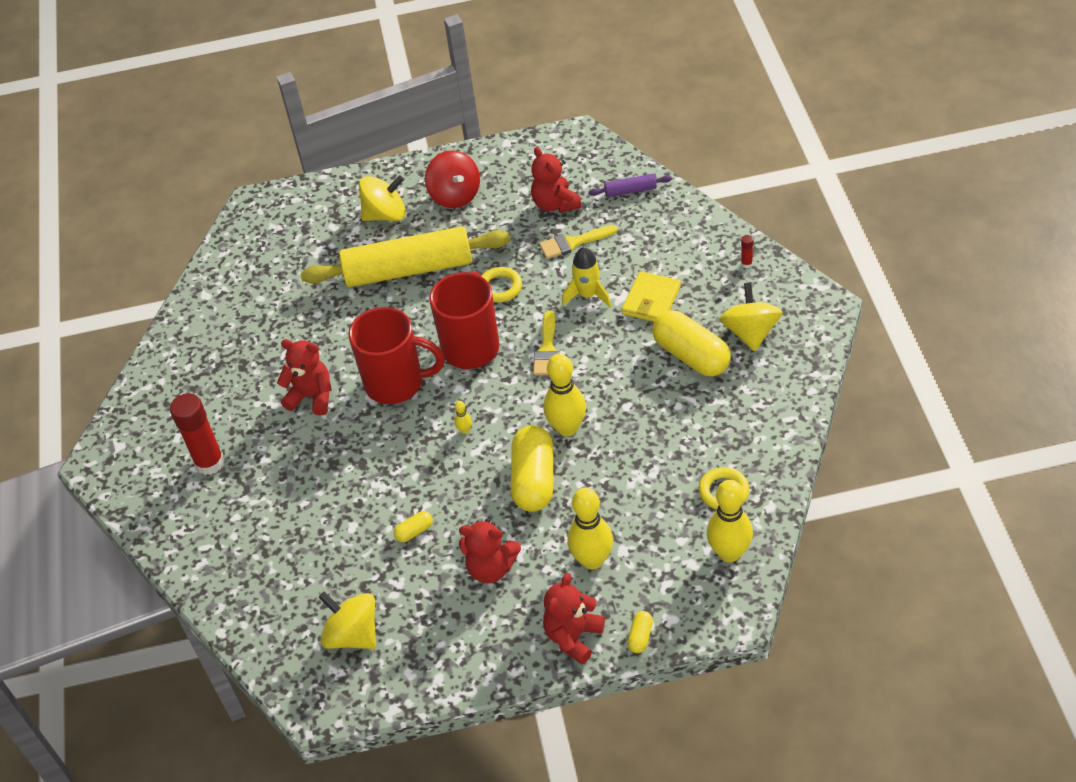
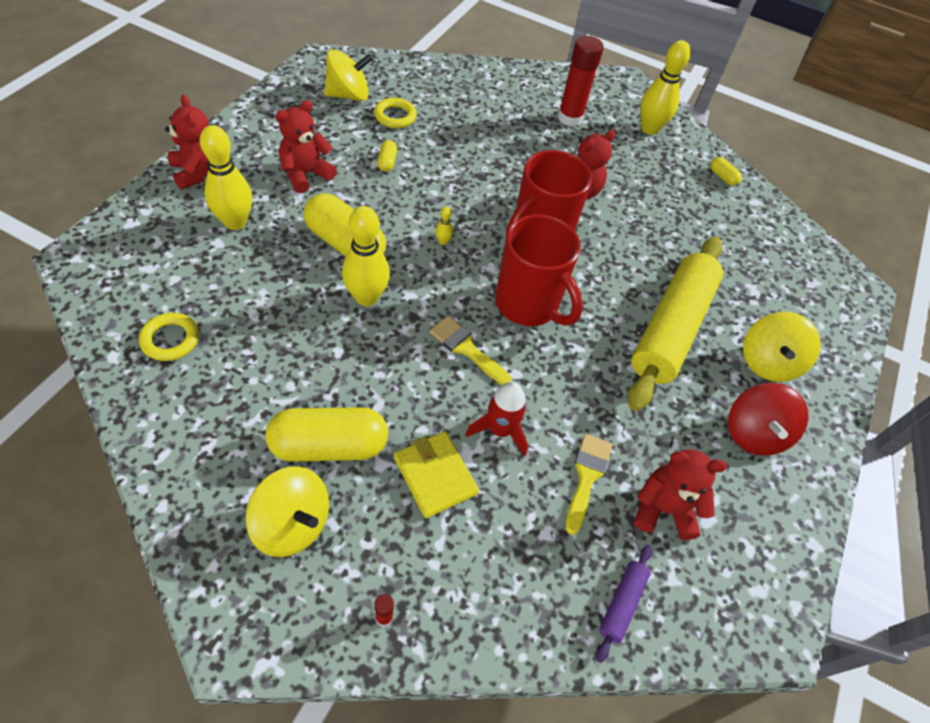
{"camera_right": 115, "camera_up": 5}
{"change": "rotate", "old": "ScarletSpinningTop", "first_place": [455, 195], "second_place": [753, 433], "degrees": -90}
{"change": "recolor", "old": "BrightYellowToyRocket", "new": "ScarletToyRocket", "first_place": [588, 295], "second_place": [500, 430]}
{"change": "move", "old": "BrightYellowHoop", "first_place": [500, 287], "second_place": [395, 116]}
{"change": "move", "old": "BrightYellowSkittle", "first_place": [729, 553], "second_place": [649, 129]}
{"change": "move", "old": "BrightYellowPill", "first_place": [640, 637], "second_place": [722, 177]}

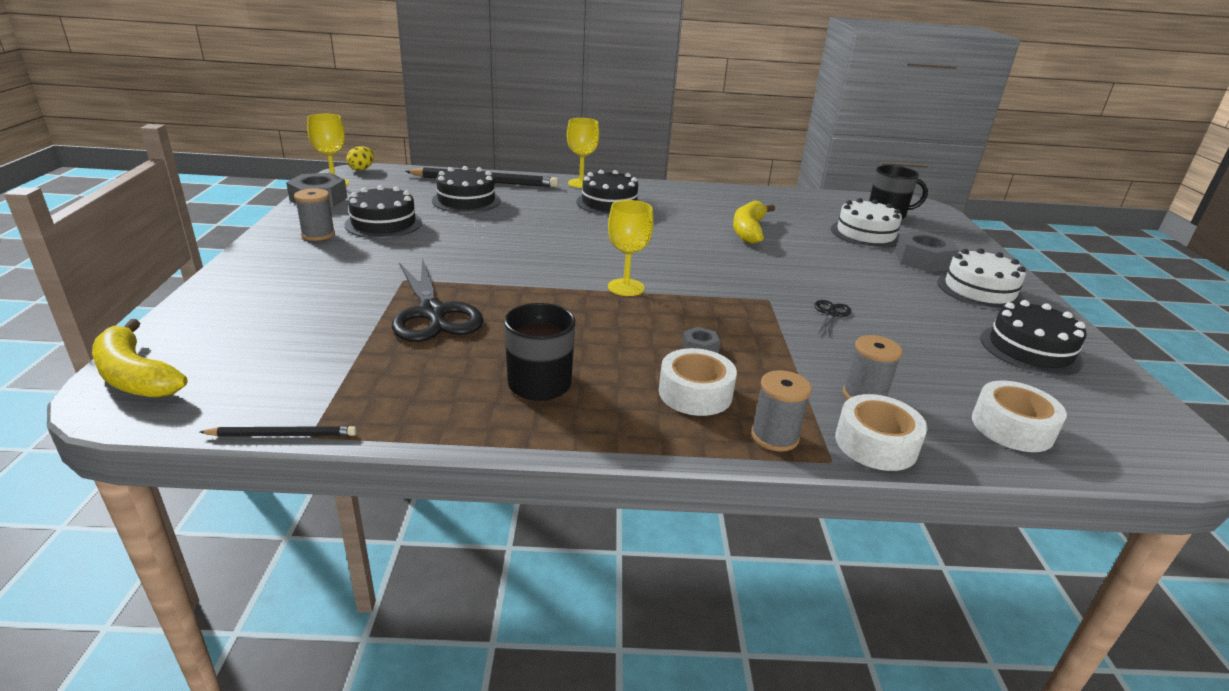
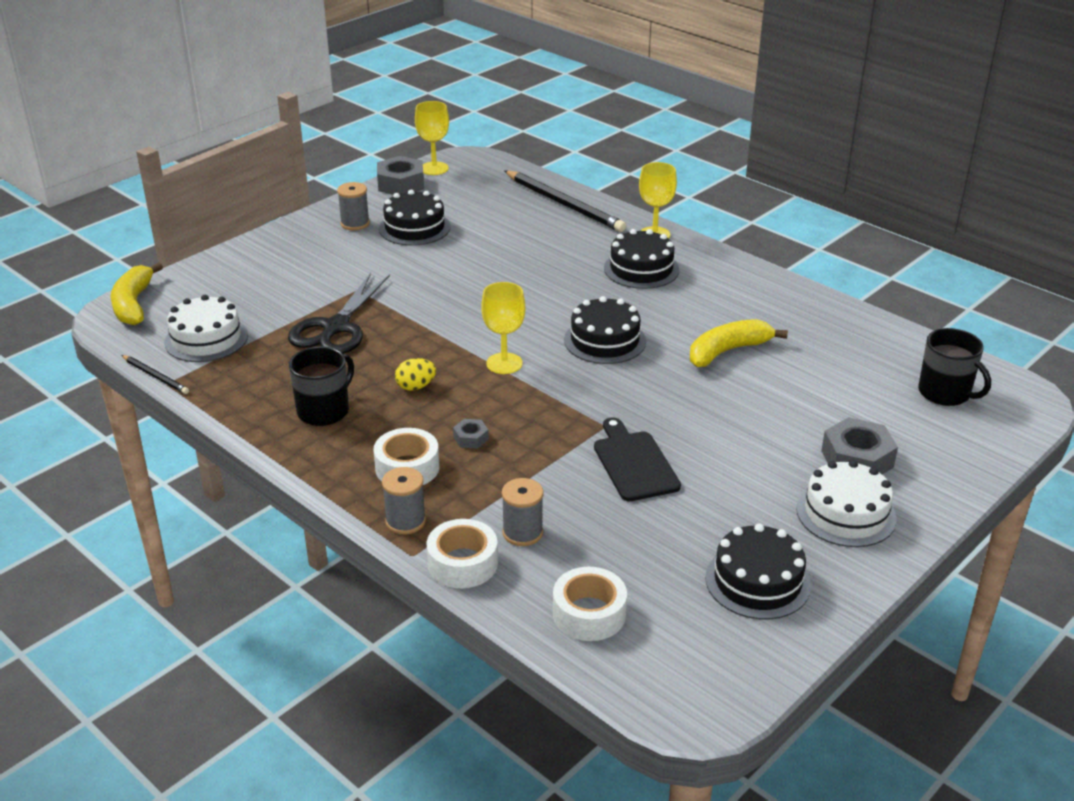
{"camera_right": 45, "camera_up": 5}
{"change": "move", "old": "BrightYellowEgg", "first_place": [362, 169], "second_place": [416, 387]}
{"change": "move", "old": "JetBlackCake", "first_place": [466, 200], "second_place": [605, 340]}
{"change": "move", "old": "SnowWhiteCake", "first_place": [865, 234], "second_place": [206, 339]}
{"change": "replace", "old": "JetBlackShears", "new": "JetBlackChoppingBoard", "first_place": [830, 314], "second_place": [634, 463]}

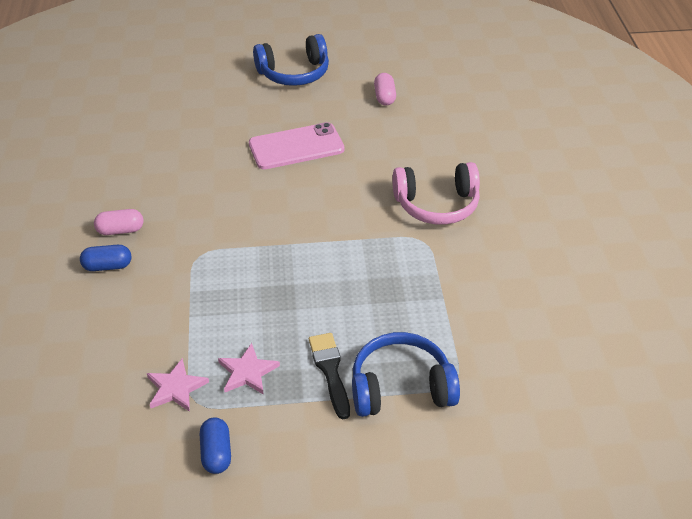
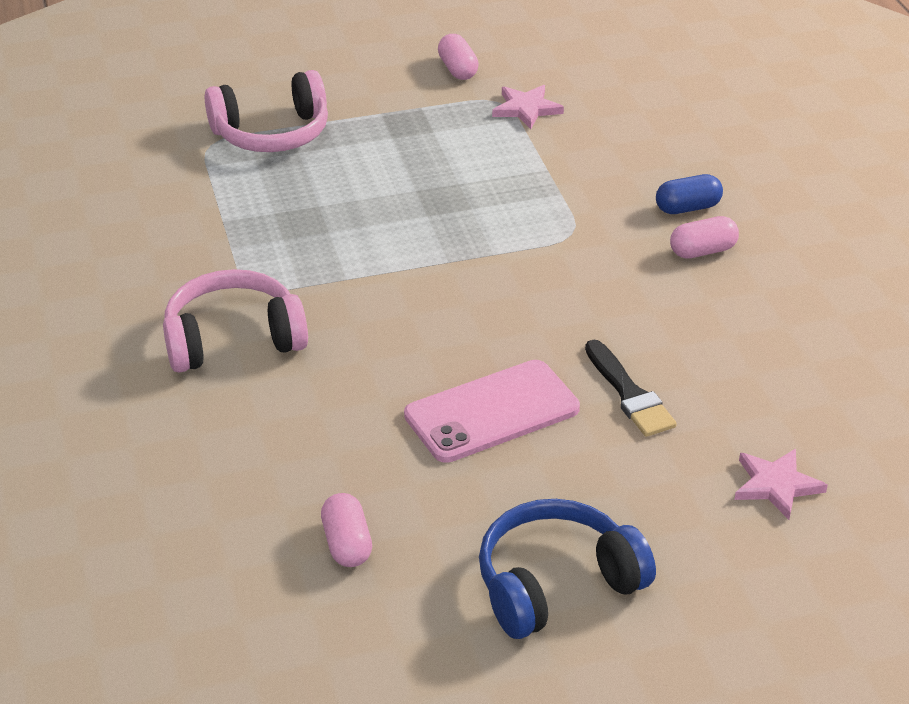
{"camera_right": 170, "camera_up": -5}
{"change": "recolor", "old": "RoyalBlueHeadphones", "new": "RosePinkHeadphones", "first_place": [401, 387], "second_place": [272, 133]}
{"change": "move", "old": "JetBlackBrush", "first_place": [330, 371], "second_place": [629, 394]}
{"change": "move", "old": "RosePinkFivePointedStar", "first_place": [247, 372], "second_place": [776, 485]}
{"change": "recolor", "old": "RoyalBluePill", "new": "RosePinkPill", "first_place": [216, 453], "second_place": [458, 69]}

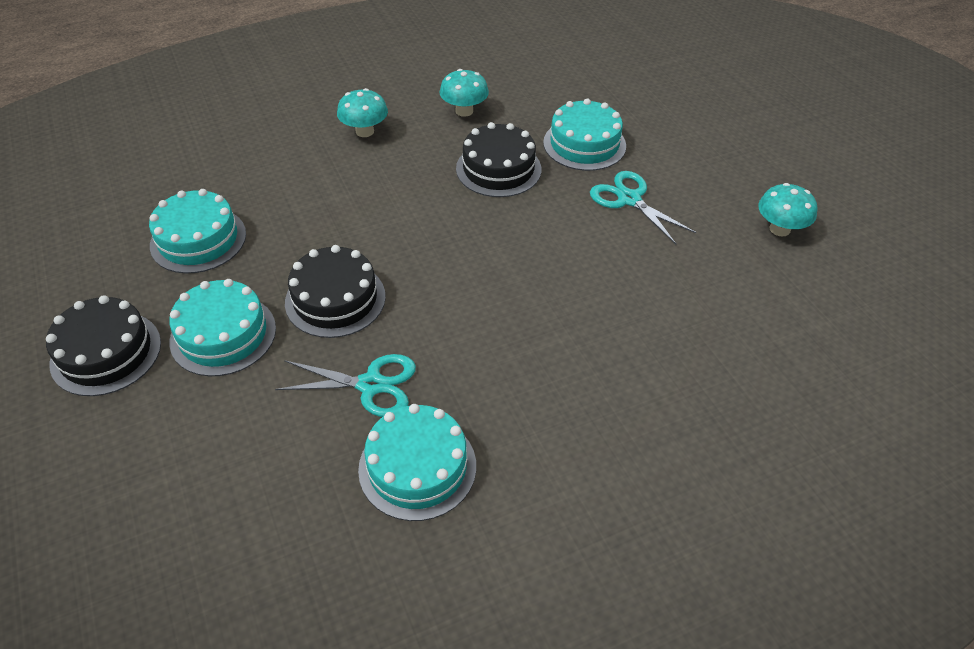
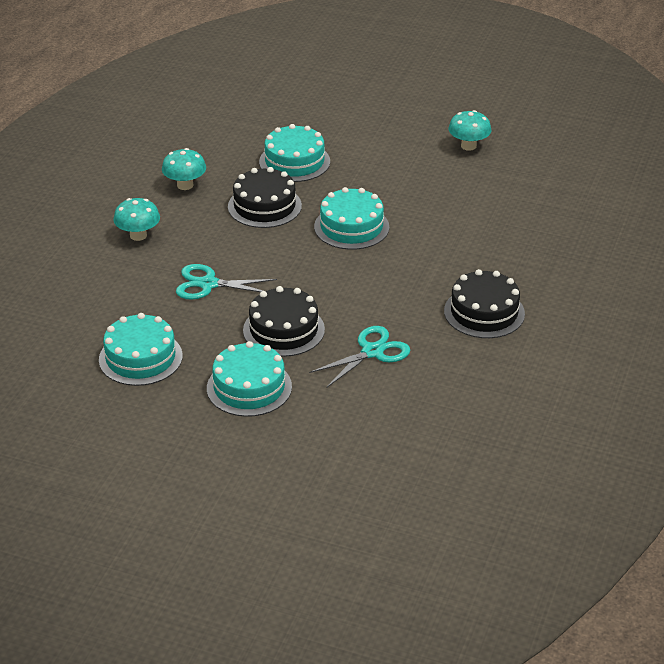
{"camera_right": -45, "camera_up": -10}
{"change": "move", "old": "AquaShears", "first_place": [629, 199], "second_place": [208, 284]}
{"change": "move", "old": "JetBlackCake", "first_place": [106, 353], "second_place": [484, 312]}
{"change": "move", "old": "AquaCake", "first_place": [417, 467], "second_place": [351, 227]}

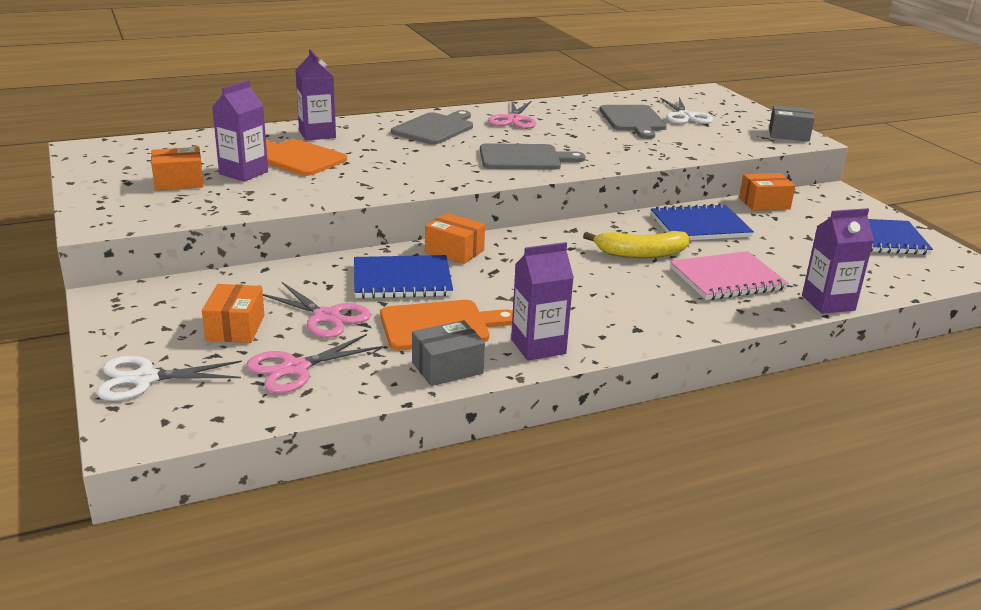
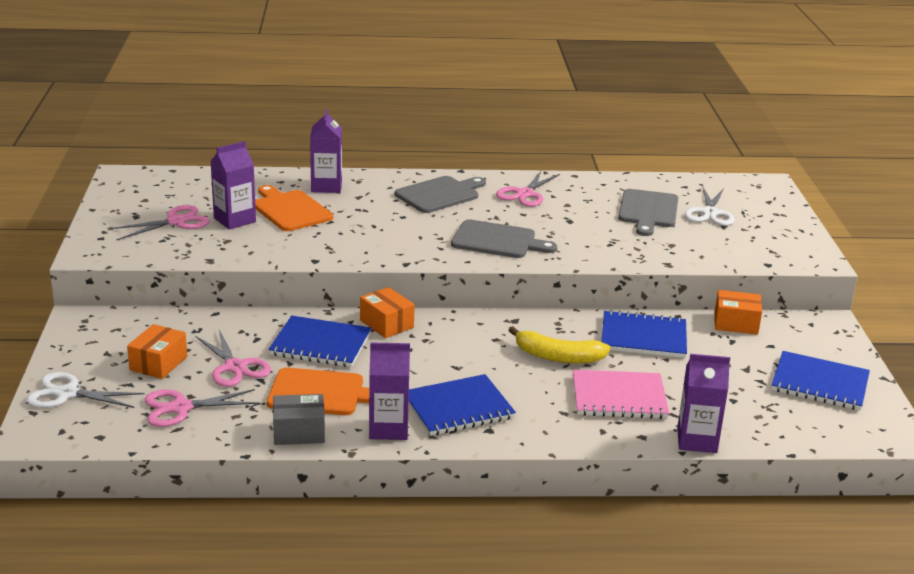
{"camera_right": 20, "camera_up": 0}
{"change": "delete", "old": "AshGreyBox", "first_place": [788, 134]}
{"change": "replace", "old": "OrangeColouredBox", "new": "RosePinkShears", "first_place": [179, 182], "second_place": [176, 222]}
{"change": "insert", "new": "RoyalBlueExerciseBook", "second_place": [458, 408]}

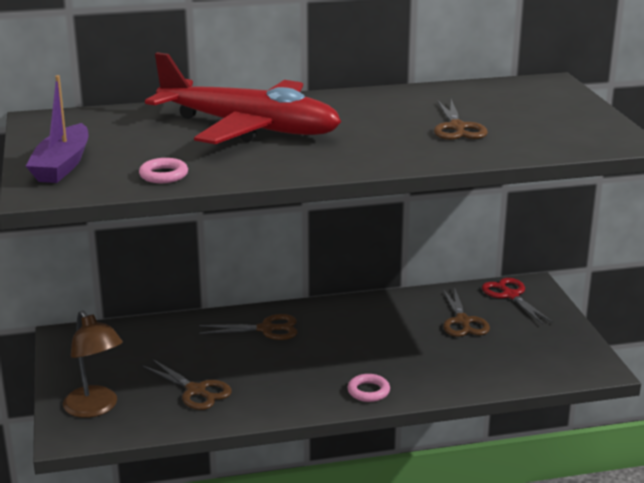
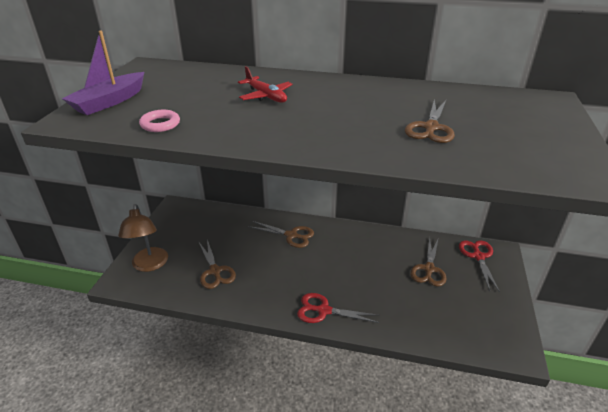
{"camera_right": 25, "camera_up": 10}
{"change": "resize", "old": "ScarletAeroplane", "first_place": [248, 128], "second_place": [266, 96], "factor": 0.41}
{"change": "replace", "old": "RosePinkHoop", "new": "ScarletShears", "first_place": [368, 391], "second_place": [323, 310]}

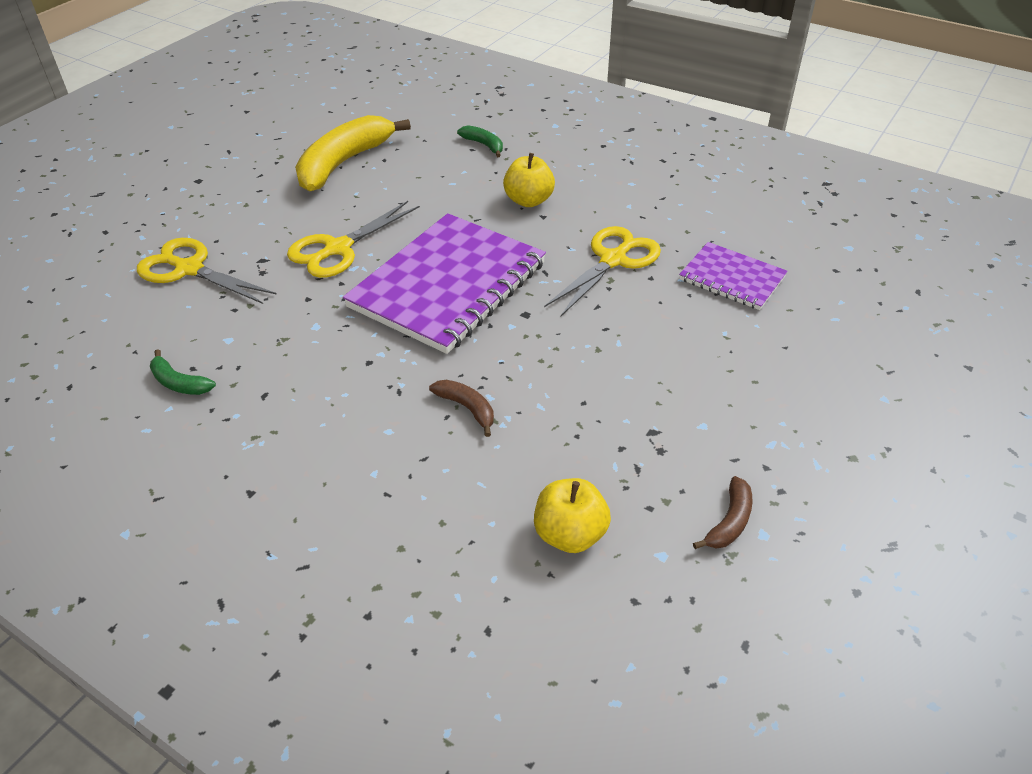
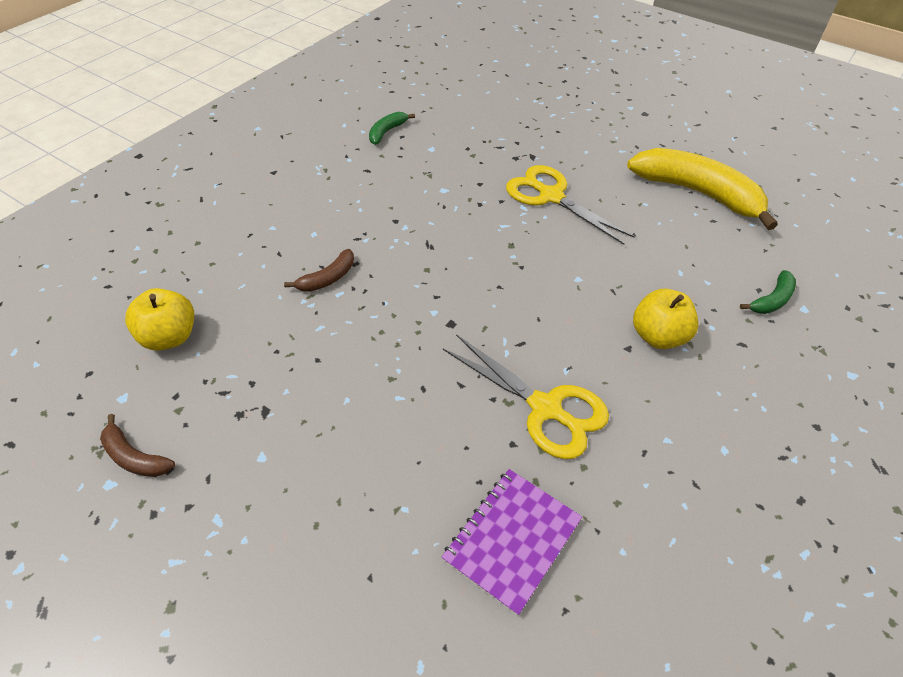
{"camera_right": 90, "camera_up": 5}
{"change": "delete", "old": "RoyalPurpleExerciseBook", "first_place": [448, 285]}
{"change": "delete", "old": "BrightYellowShears", "first_place": [189, 269]}

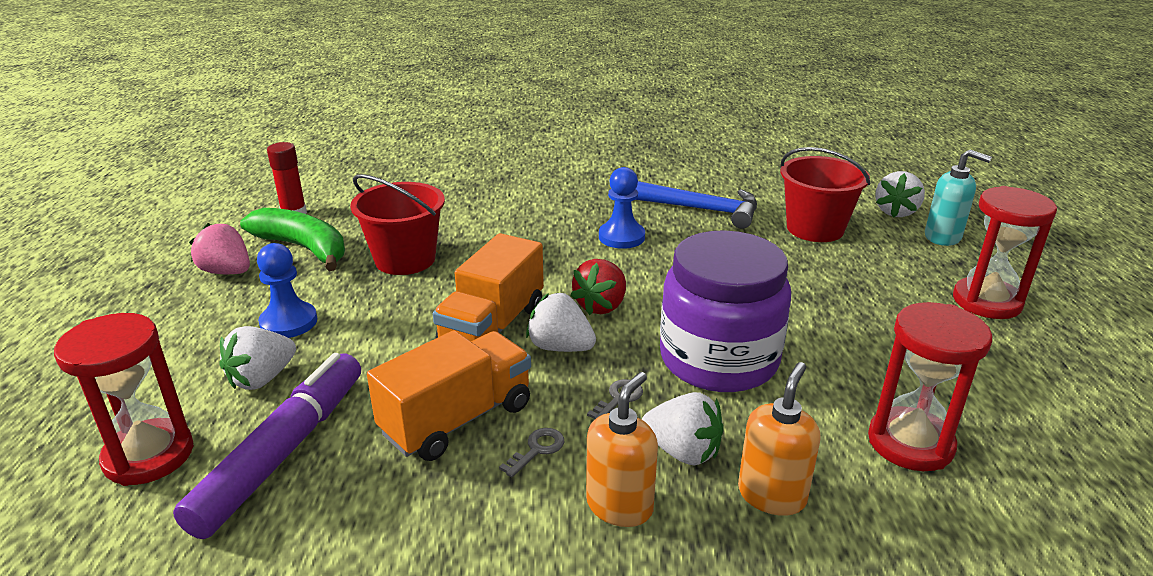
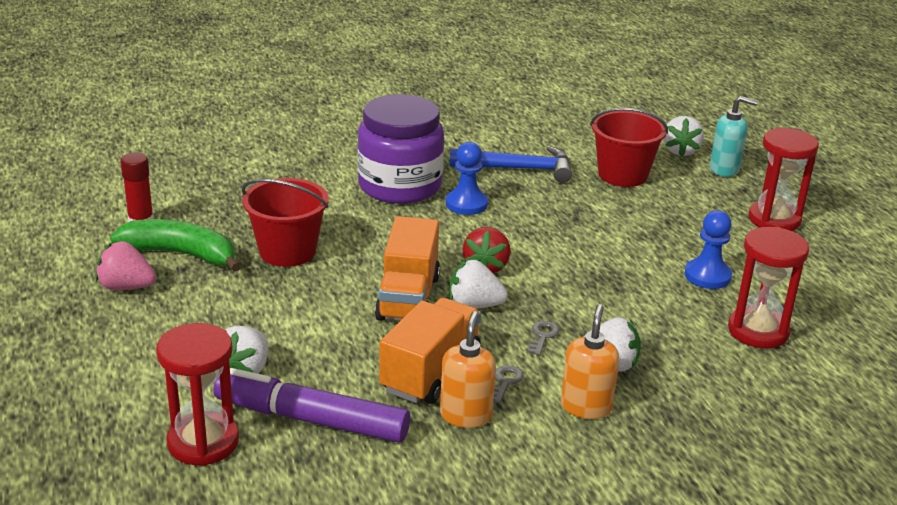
{"camera_right": -20, "camera_up": 0}
{"change": "move", "old": "RoyalPurpleJamJar", "first_place": [718, 359], "second_place": [400, 186]}
{"change": "move", "old": "RoyalBluePawn", "first_place": [289, 322], "second_place": [707, 276]}
{"change": "rotate", "old": "RoyalPurpleMarker", "first_place": [282, 452], "second_place": [311, 419], "degrees": -75}
{"change": "move", "old": "OrangeColouredPumpBottle", "first_place": [772, 495], "second_place": [466, 415]}

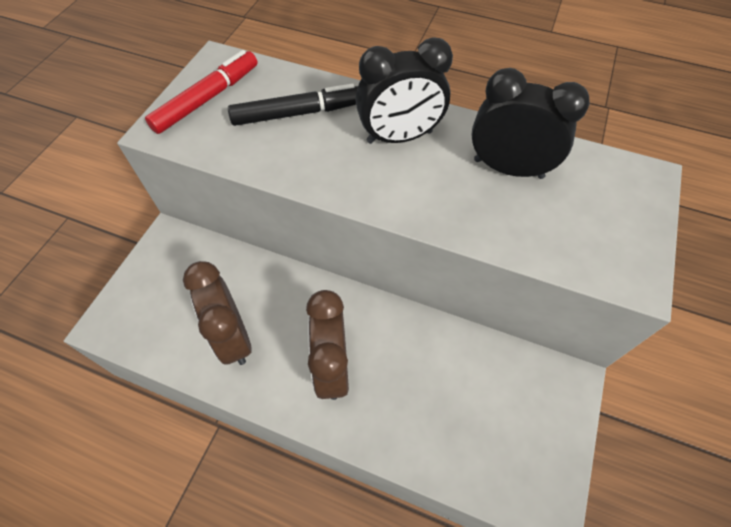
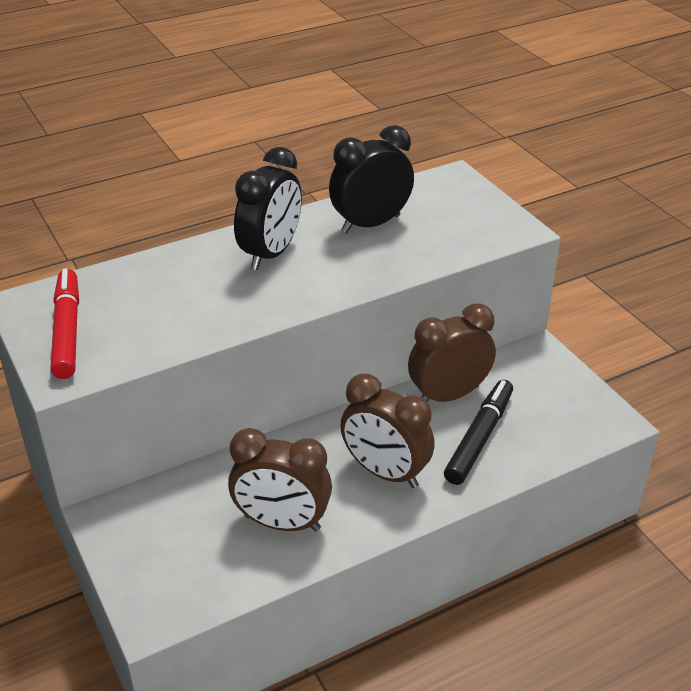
{"camera_right": -50, "camera_up": -20}
{"change": "move", "old": "JetBlackMarker", "first_place": [298, 113], "second_place": [479, 438]}
{"change": "insert", "new": "BrownAlarmClock", "second_place": [448, 395]}

